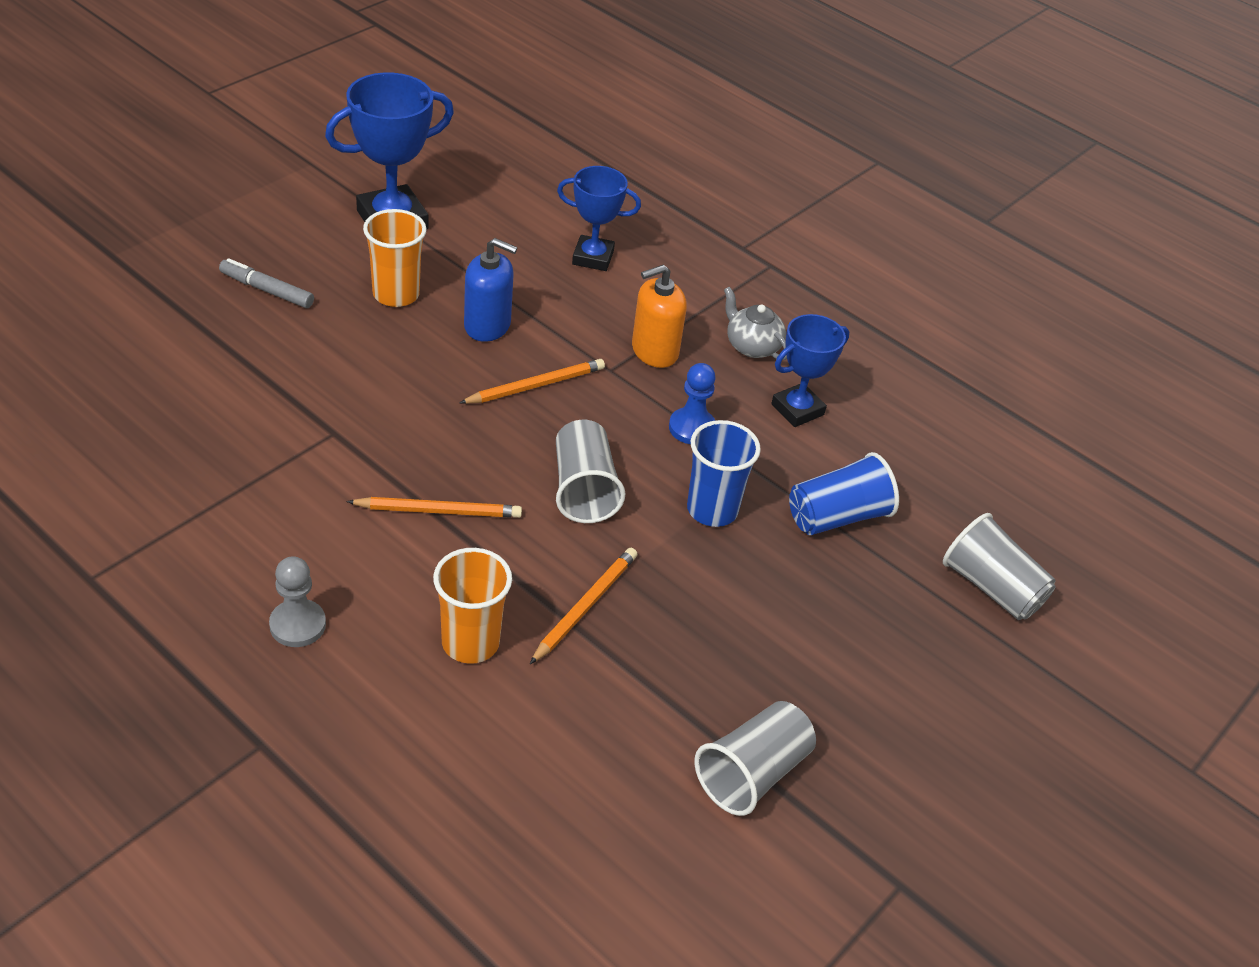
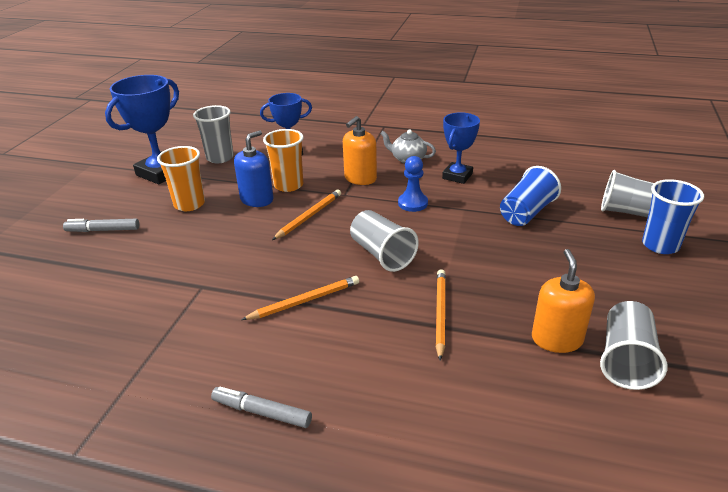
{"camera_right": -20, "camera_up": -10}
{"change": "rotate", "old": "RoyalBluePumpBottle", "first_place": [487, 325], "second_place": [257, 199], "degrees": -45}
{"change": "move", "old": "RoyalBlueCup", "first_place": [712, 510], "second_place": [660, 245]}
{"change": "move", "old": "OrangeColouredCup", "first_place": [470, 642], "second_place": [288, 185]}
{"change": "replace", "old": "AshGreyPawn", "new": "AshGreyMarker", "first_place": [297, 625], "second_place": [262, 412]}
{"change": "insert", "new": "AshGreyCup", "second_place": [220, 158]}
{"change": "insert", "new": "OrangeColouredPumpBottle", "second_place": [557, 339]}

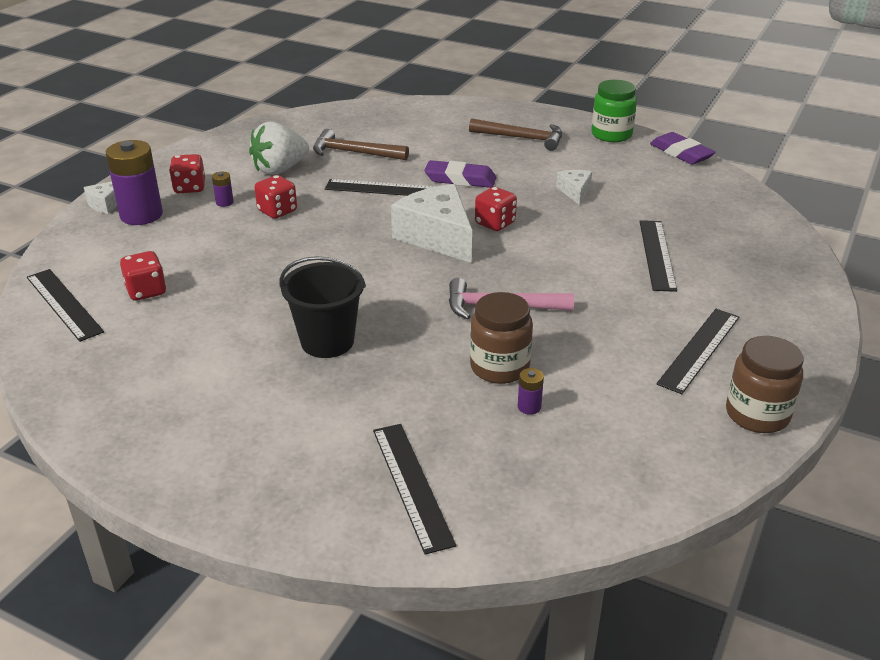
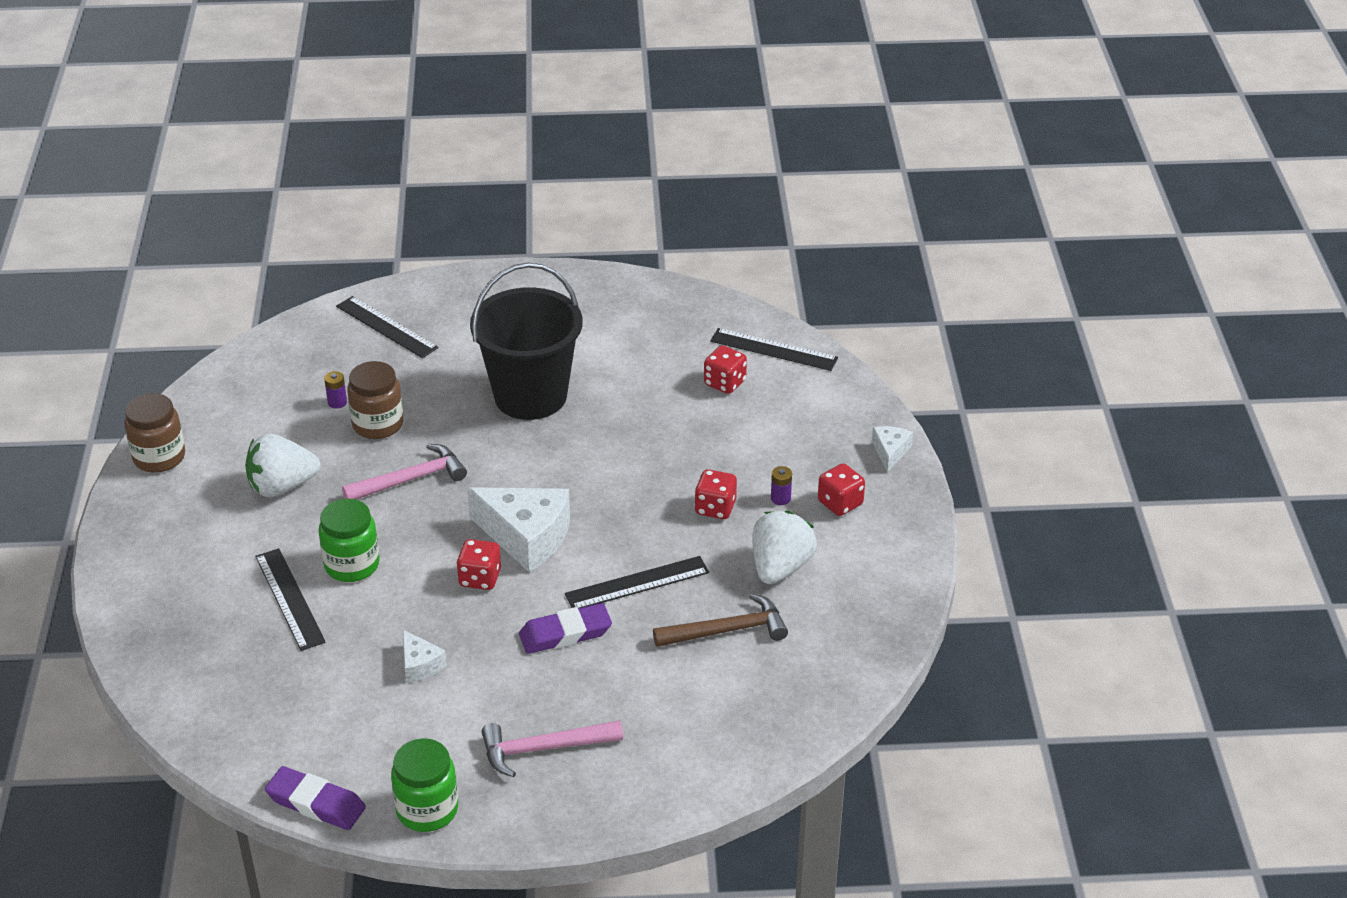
{"camera_right": 150, "camera_up": 5}
{"change": "recolor", "old": "BrownCarpenter'sHammer", "new": "RosePinkCarpenter'sHammer", "first_place": [522, 138], "second_place": [543, 749]}
{"change": "delete", "old": "RoyalPurpleAaBattery", "first_place": [141, 215]}
{"change": "resize", "old": "JetBlackSandBucket", "first_place": [327, 342], "second_place": [530, 396], "factor": 1.56}
{"change": "delete", "old": "JetBlackStraightedge", "first_place": [699, 349]}
{"change": "insert", "new": "SnowWhiteStrawberry", "second_place": [282, 486]}
{"change": "insert", "new": "GreenJamJar", "second_place": [352, 565]}

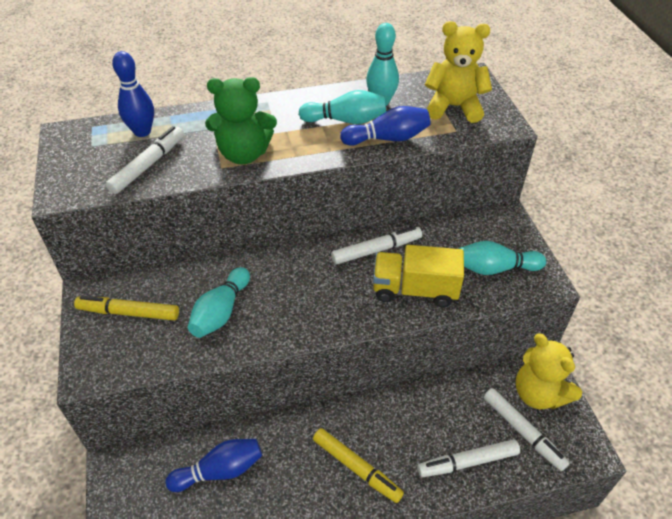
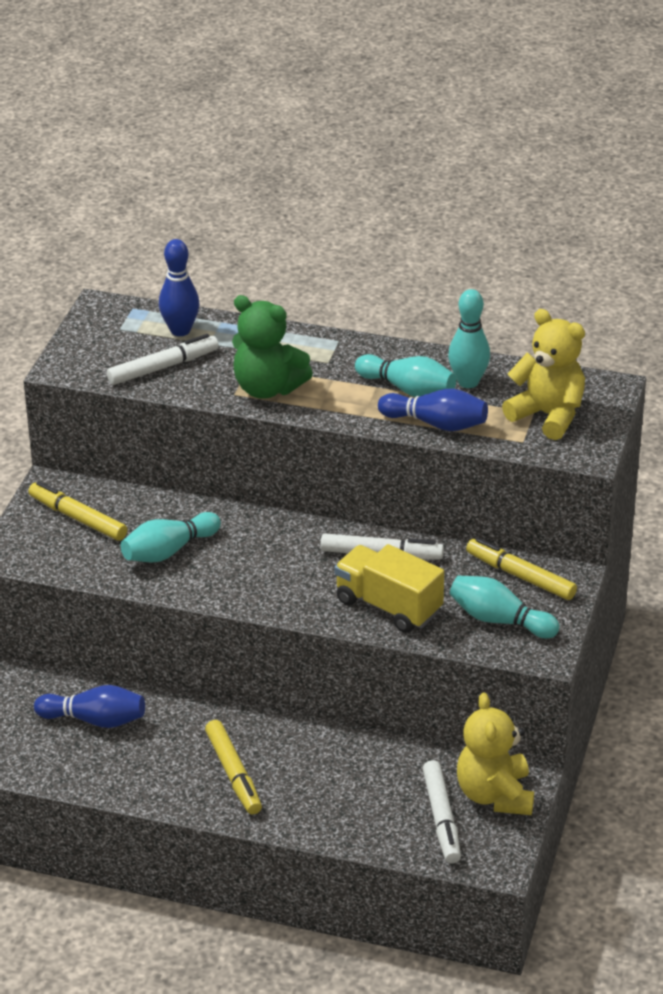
{"camera_right": 30, "camera_up": -10}
{"change": "delete", "old": "SnowWhiteMarker", "first_place": [467, 462]}
{"change": "insert", "new": "BrightYellowMarker", "second_place": [520, 576]}

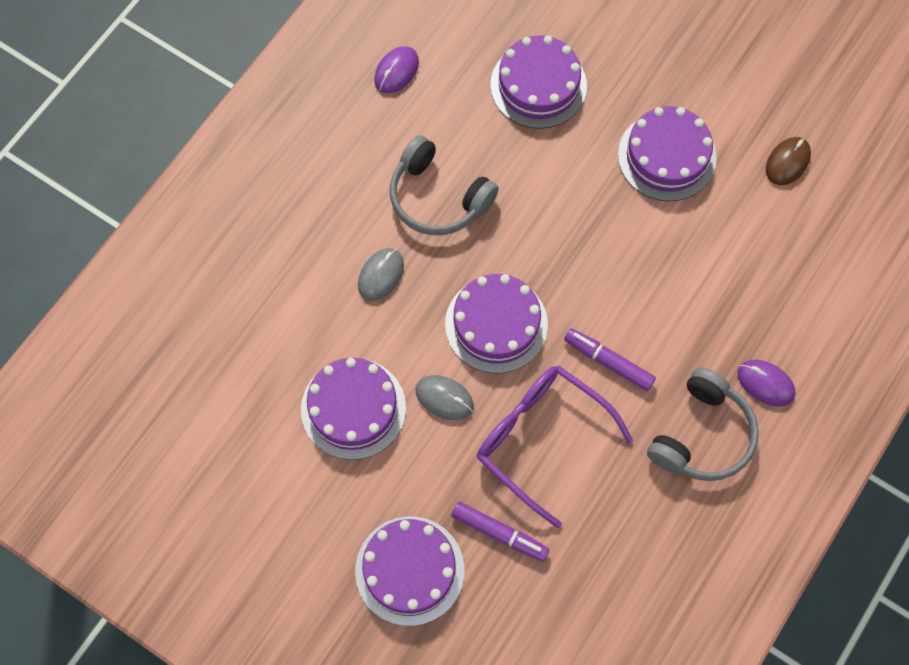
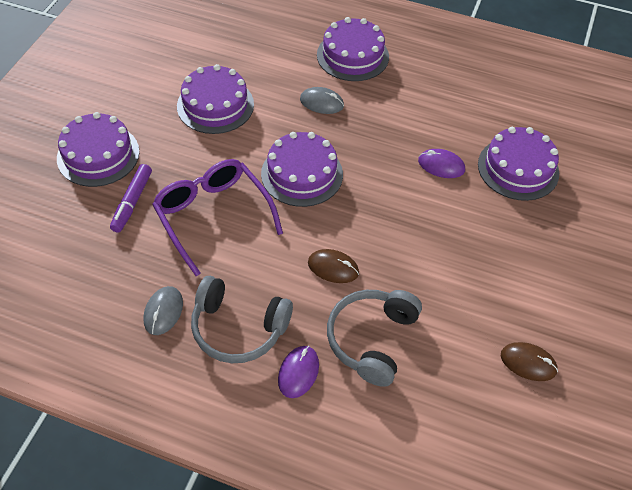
{"camera_right": 75, "camera_up": -15}
{"change": "move", "old": "RoyalPurpleMouse", "first_place": [396, 71], "second_place": [441, 165]}
{"change": "move", "old": "RoyalPurpleCake", "first_place": [667, 156], "second_place": [352, 55]}
{"change": "move", "old": "AshGreyHeadphones", "first_place": [438, 197], "second_place": [371, 339]}
{"change": "delete", "old": "RoyalPurpleMarker", "first_place": [608, 362]}
{"change": "rotate", "old": "RoyalPurpleGlasses", "first_place": [540, 439], "second_place": [213, 216], "degrees": -60}
{"change": "move", "old": "AshGreyMouse", "first_place": [444, 398], "second_place": [163, 312]}
{"change": "insert", "new": "BrownMouse", "second_place": [333, 268]}

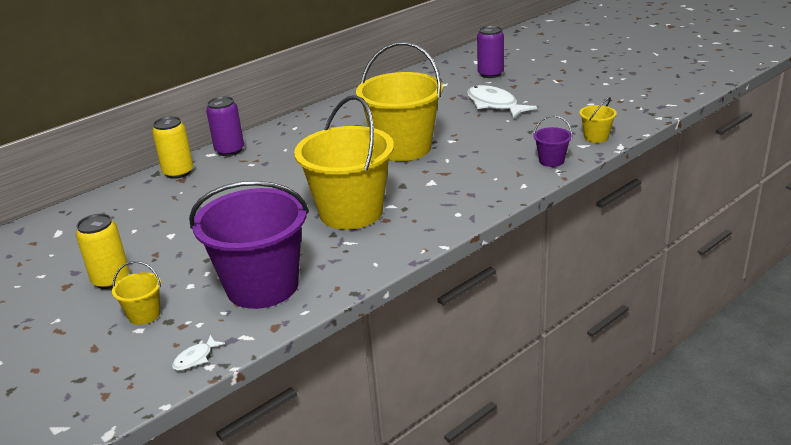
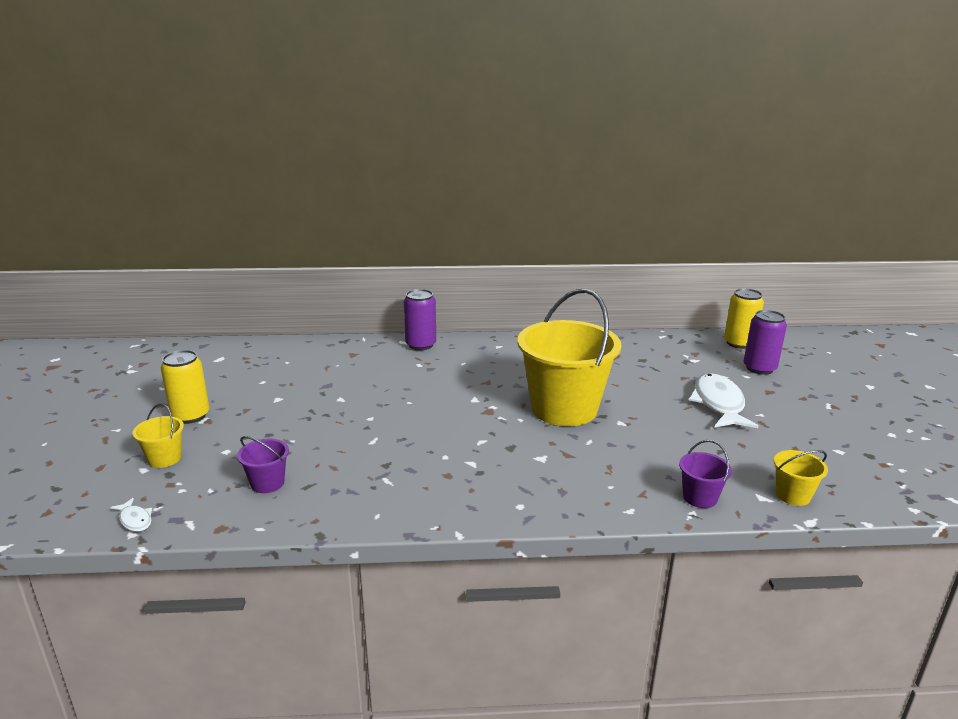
{"camera_right": 35, "camera_up": -5}
{"change": "delete", "old": "BrightYellowSandBucket", "first_place": [351, 212]}
{"change": "move", "old": "BrightYellowCan", "first_place": [178, 172], "second_place": [739, 343]}
{"change": "resize", "old": "RoyalPurpleSandBucket", "first_place": [262, 286], "second_place": [267, 483], "factor": 0.42}
{"change": "rotate", "old": "SnowWhiteFish", "first_place": [195, 358], "second_place": [135, 520], "degrees": -120}

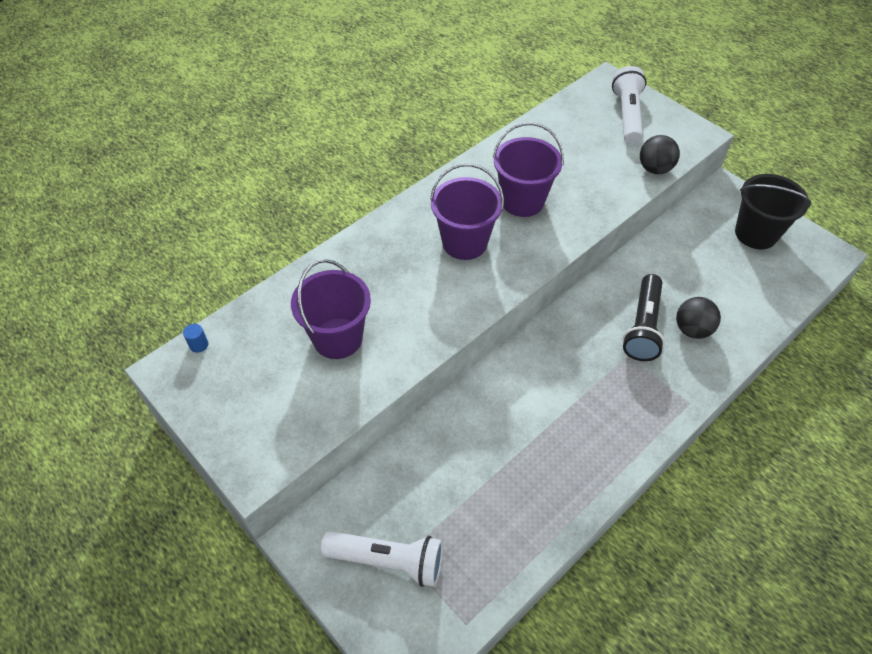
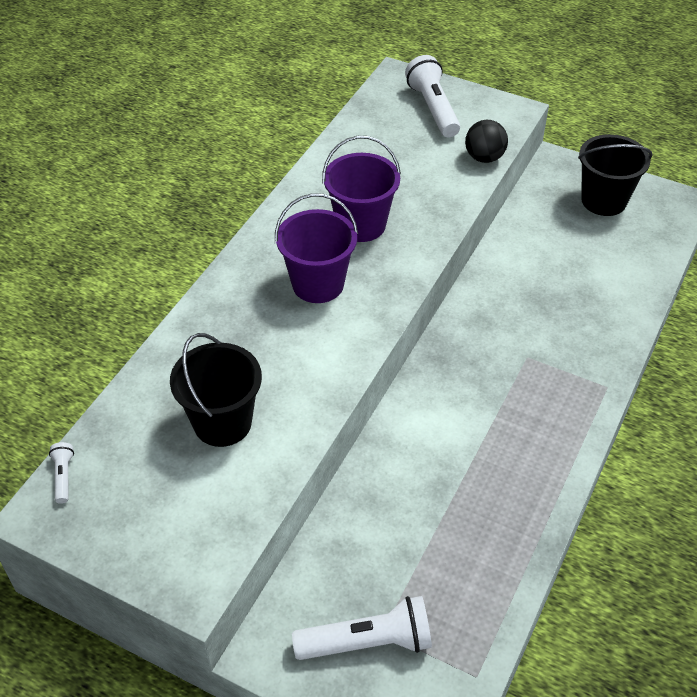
{"camera_right": -20, "camera_up": -5}
{"change": "recolor", "old": "RoyalPurpleSandBucket", "new": "JetBlackSandBucket", "first_place": [337, 338], "second_place": [222, 423]}
{"change": "delete", "old": "JetBlackTorch", "first_place": [643, 327]}
{"change": "delete", "old": "JetBlackPlayBall", "first_place": [692, 329]}
{"change": "replace", "old": "RoyalBlueSolidCylinder", "new": "SnowWhiteTorch", "first_place": [199, 345], "second_place": [63, 476]}

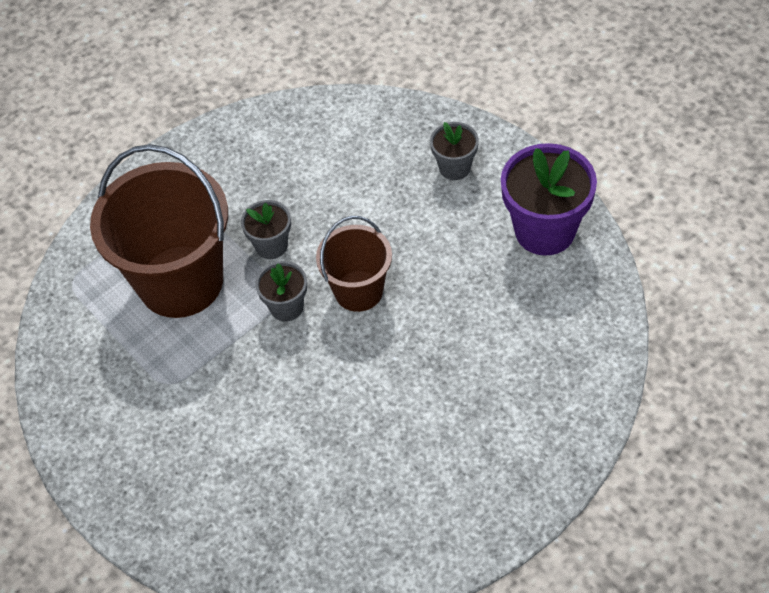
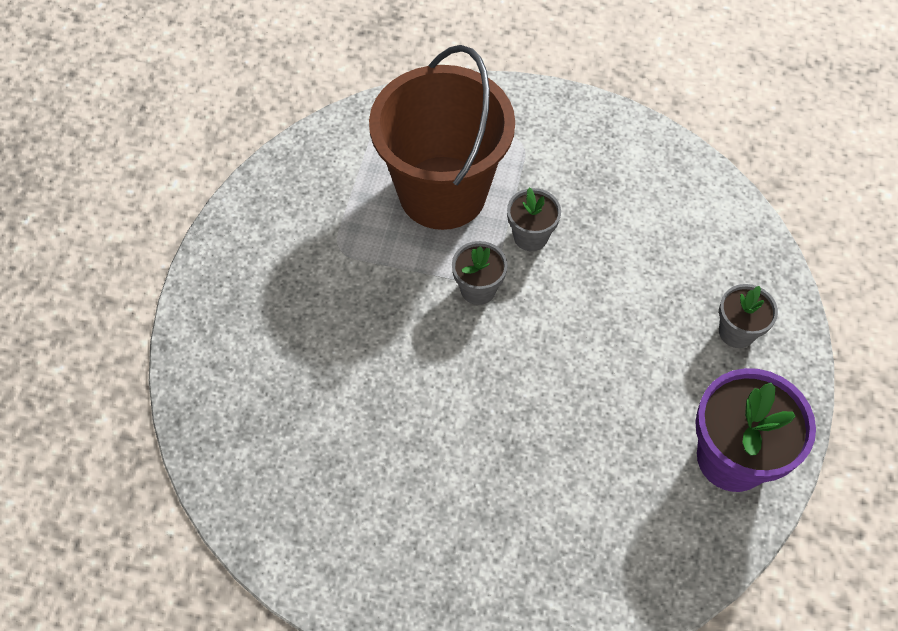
{"camera_right": 50, "camera_up": 5}
{"change": "delete", "old": "BrownSandBucket", "first_place": [358, 291]}

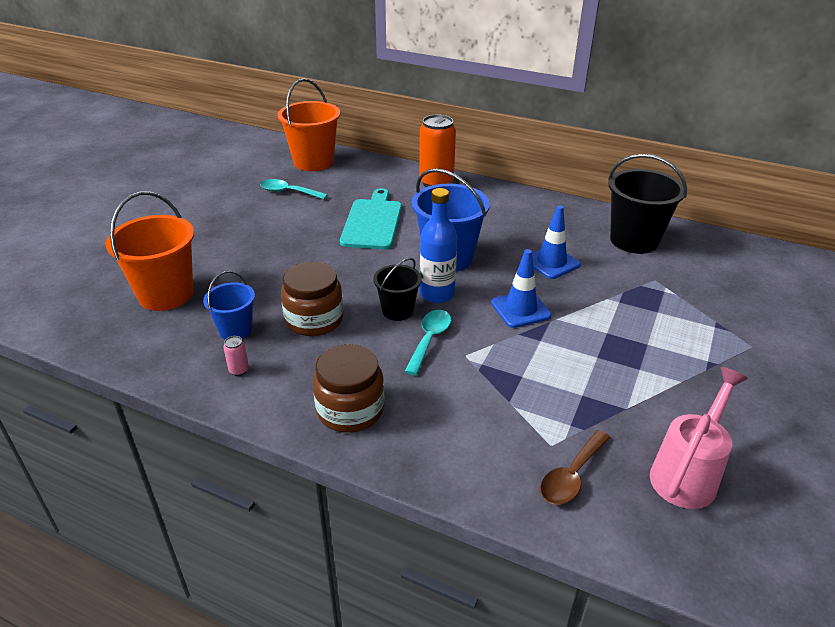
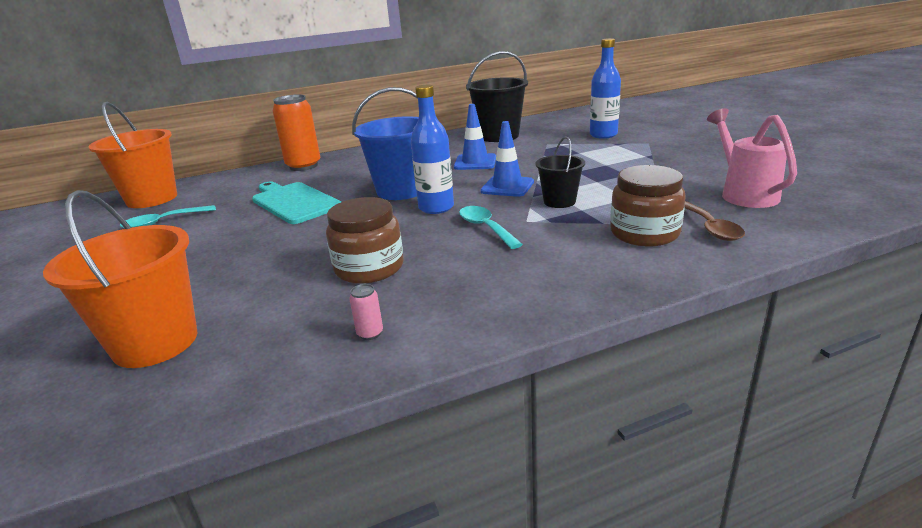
{"camera_right": -45, "camera_up": -10}
{"change": "move", "old": "JetBlackSandBucket", "first_place": [397, 311], "second_place": [559, 201]}
{"change": "delete", "old": "RoyalBlueSandBucket", "first_place": [235, 330]}
{"change": "move", "old": "BrownJamJar", "first_place": [350, 410], "second_place": [644, 233]}
{"change": "insert", "new": "RoyalBlueFlask", "second_place": [603, 135]}

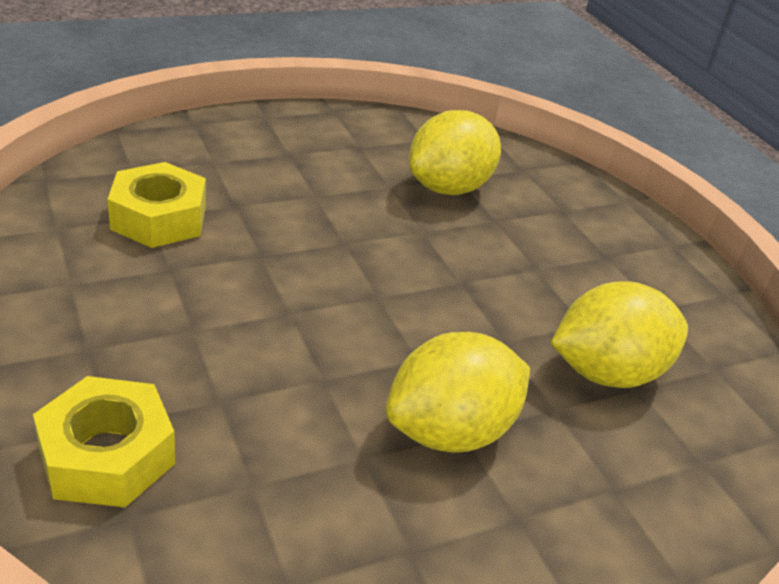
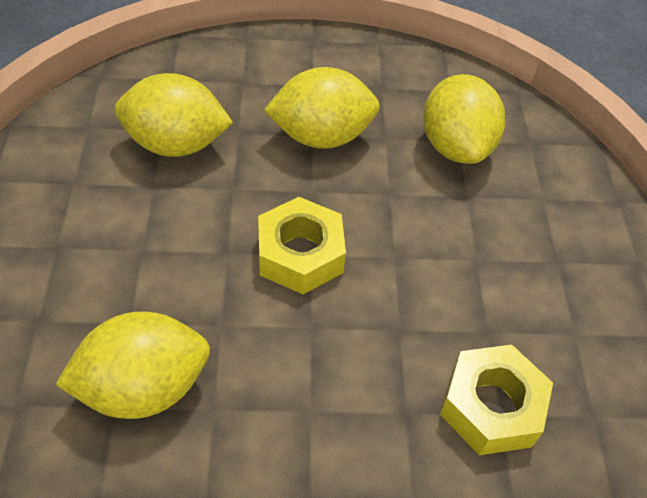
{"camera_right": -155, "camera_up": 15}
{"change": "move", "old": "BrightYellowHexagonNut", "first_place": [107, 455], "second_place": [300, 254]}
{"change": "insert", "new": "BrightYellowCitrusFruit", "second_place": [456, 146]}

